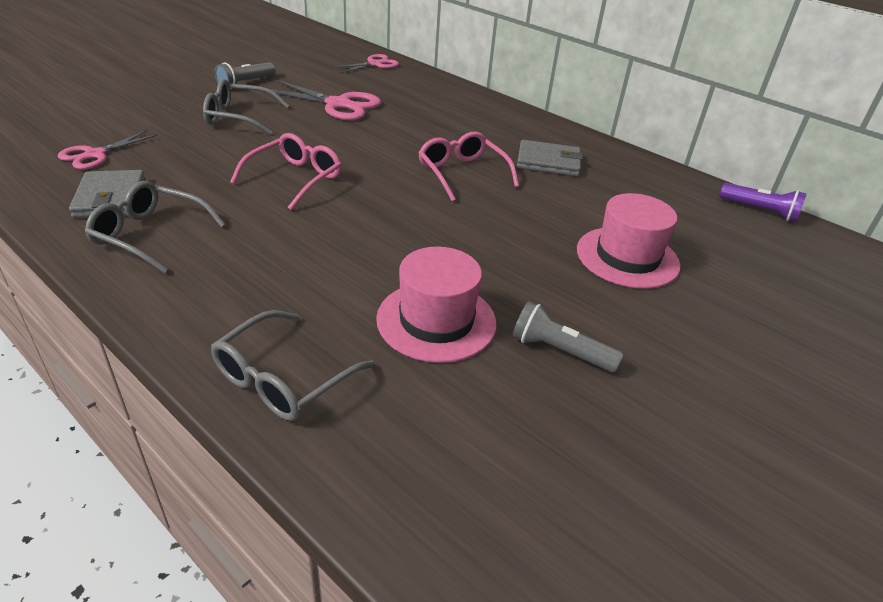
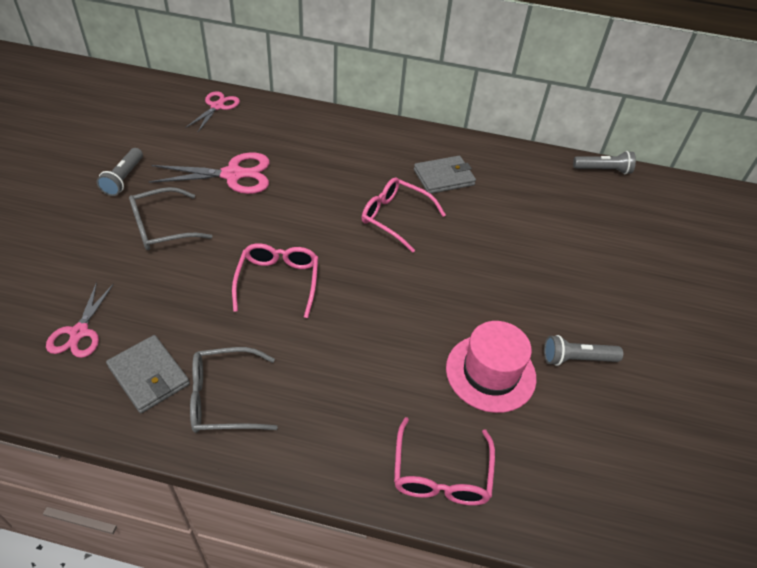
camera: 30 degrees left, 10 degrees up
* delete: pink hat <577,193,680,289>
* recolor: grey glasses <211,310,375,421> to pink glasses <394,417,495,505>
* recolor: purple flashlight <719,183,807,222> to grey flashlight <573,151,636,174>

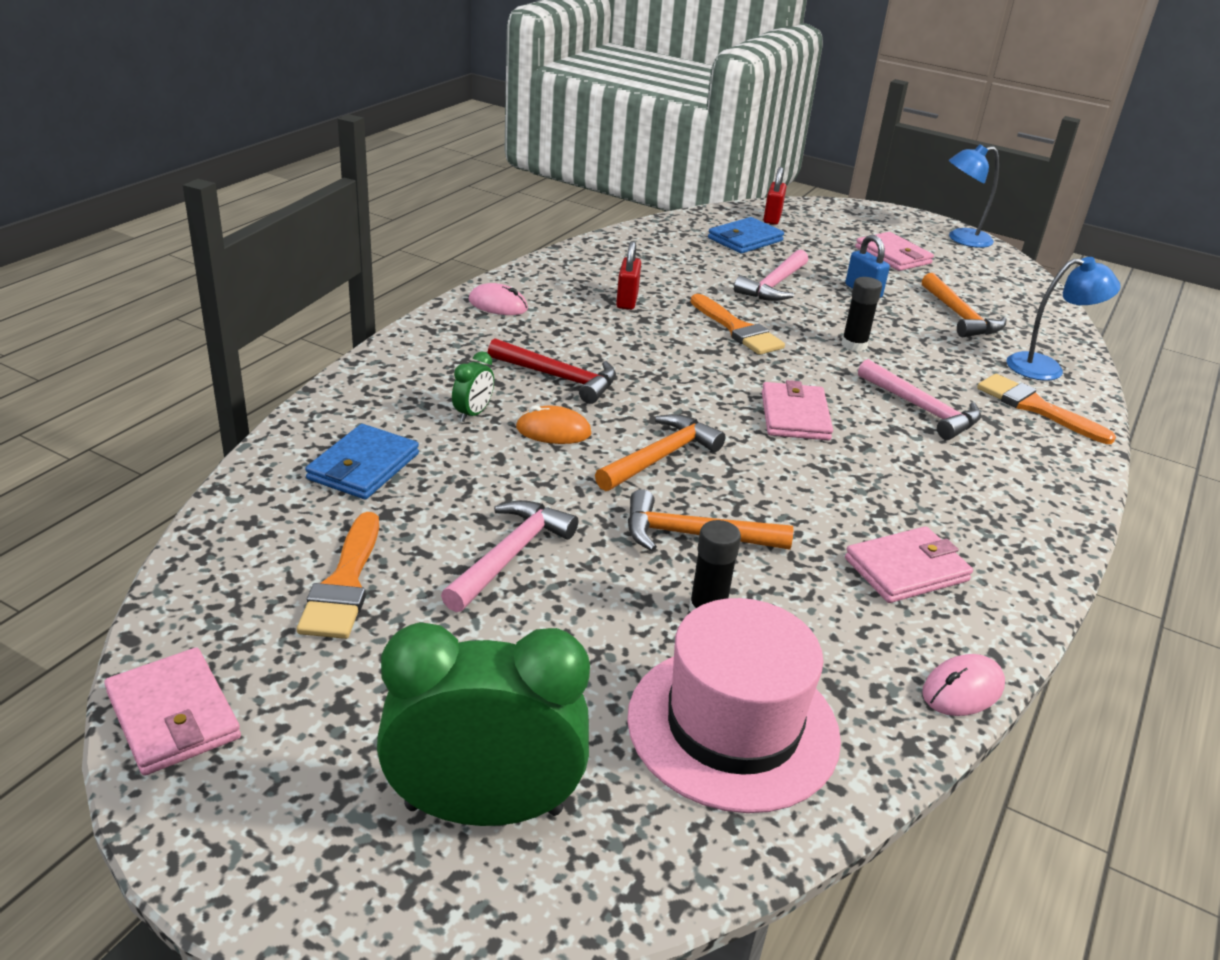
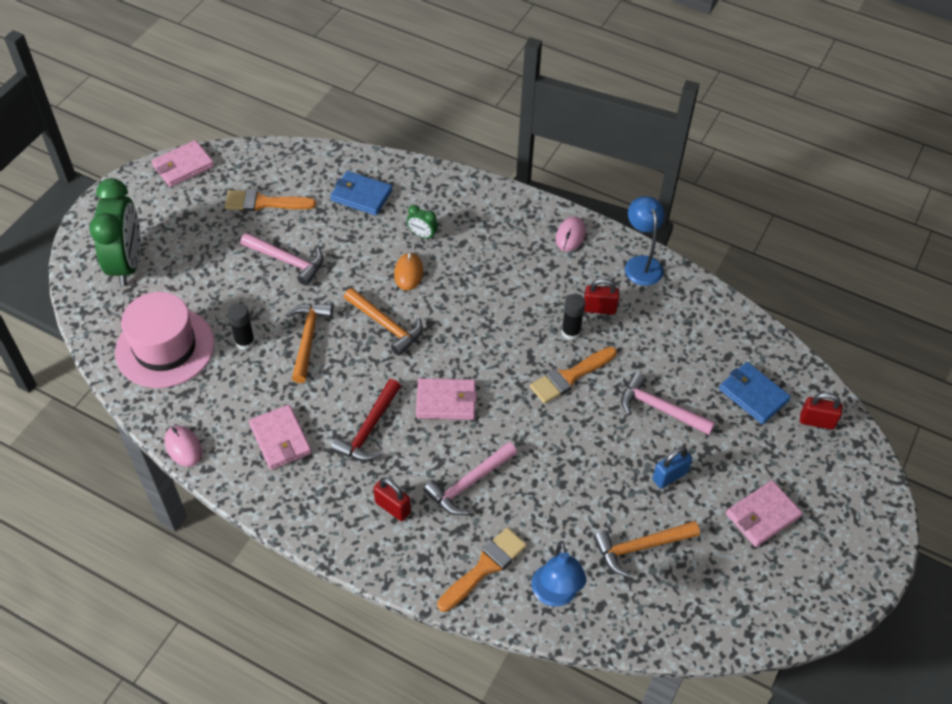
camera: 90 degrees right, 20 degrees up
* insert: red padlock <373,477,411,521>
* move: red hammer <488,338,616,404> to <331,379,401,461>
* move: black glue stick <841,277,882,351> to <561,294,586,340>
* move: blue lamp <949,145,999,248> to <625,196,665,286>

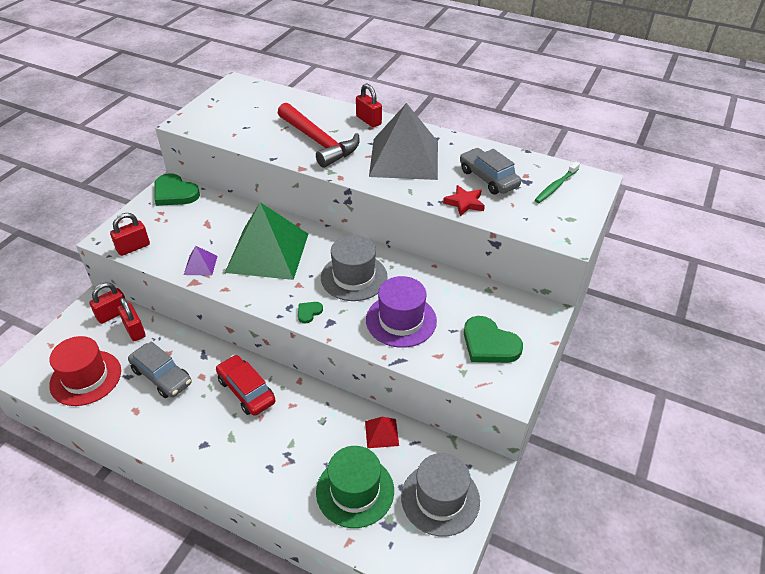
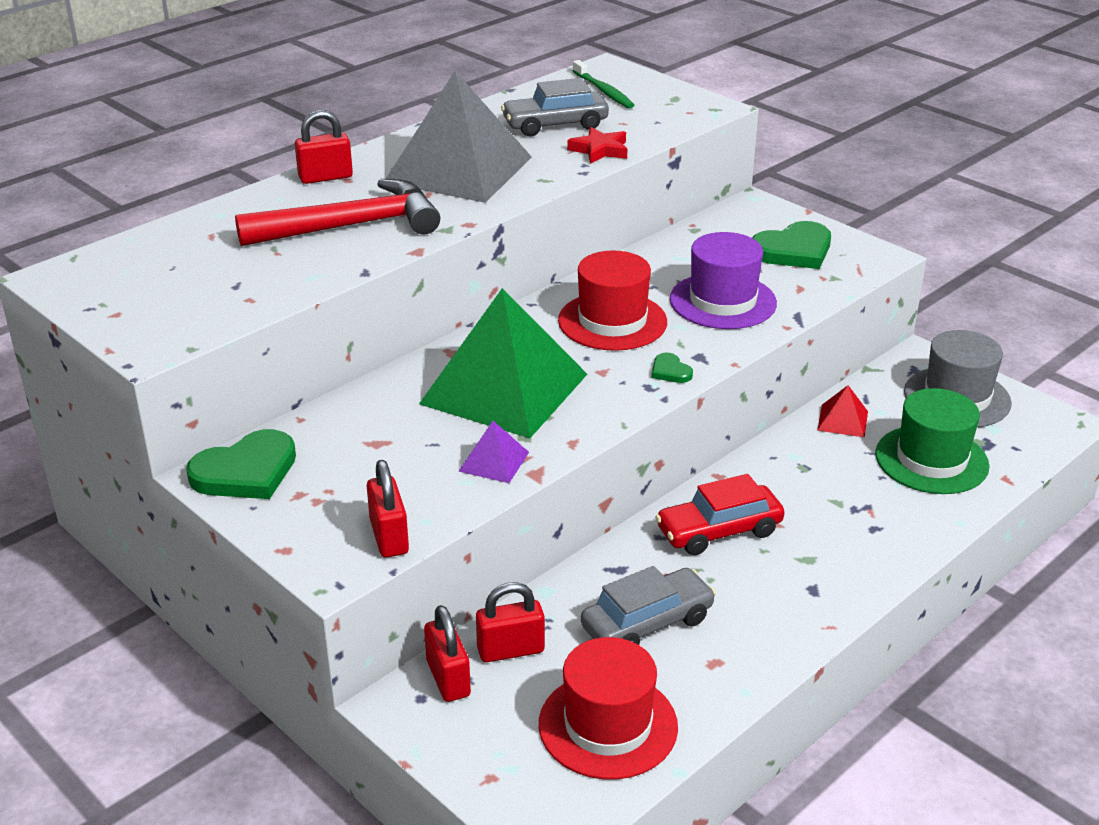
camera: 70 degrees left, 10 degrees down
* recolor: grey hat <321,235,388,301> to red hat <558,250,667,351>

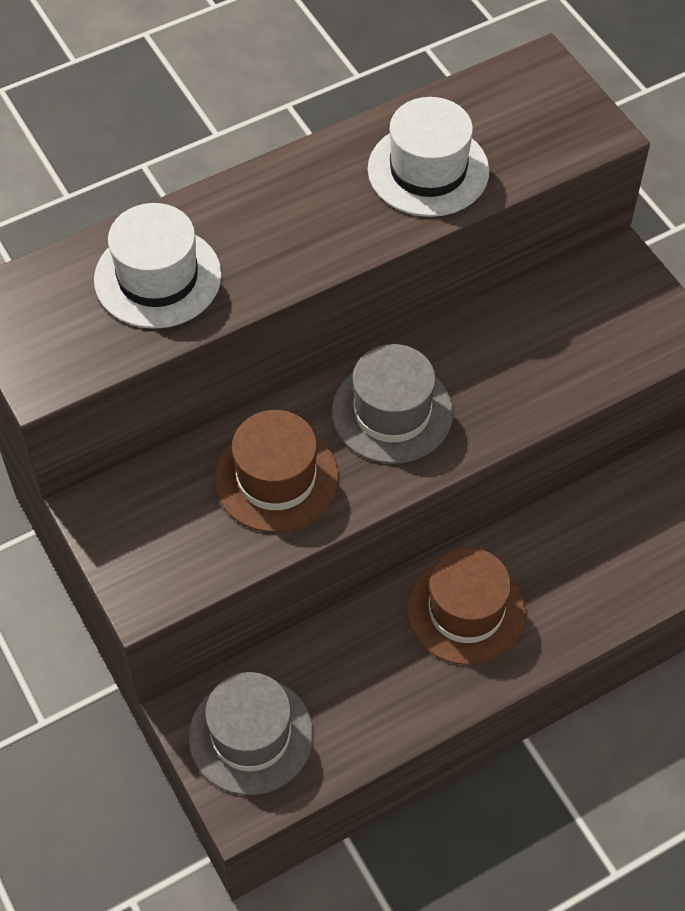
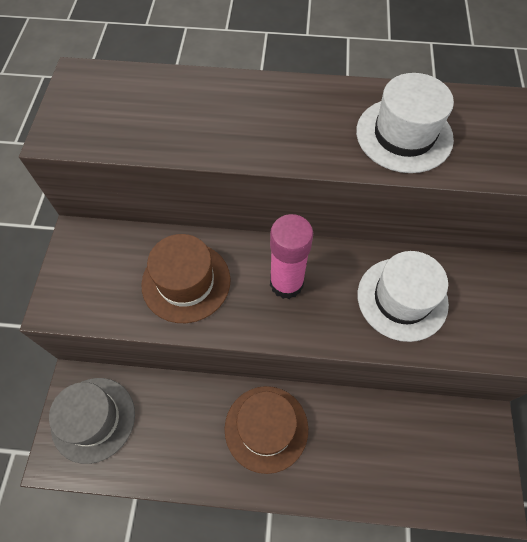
camera: 35 degrees right, 5 degrees up
* move: white hat <94,203,222,329> to <358,251,449,342>
* replace: grey hat <332,344,453,464> to pink glue stick <270,214,313,299>

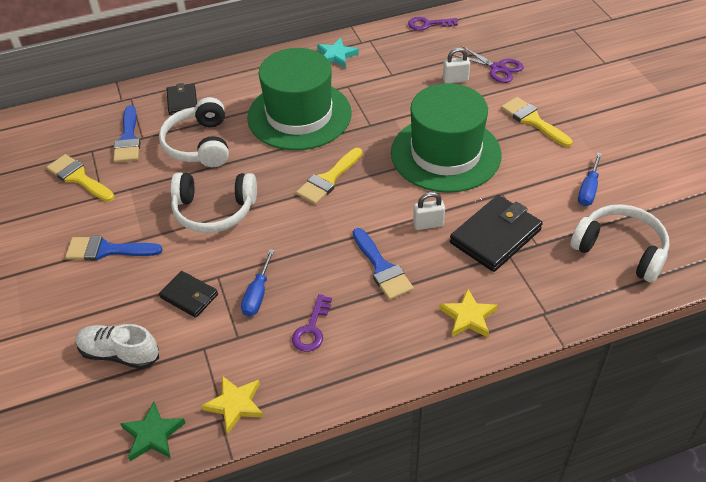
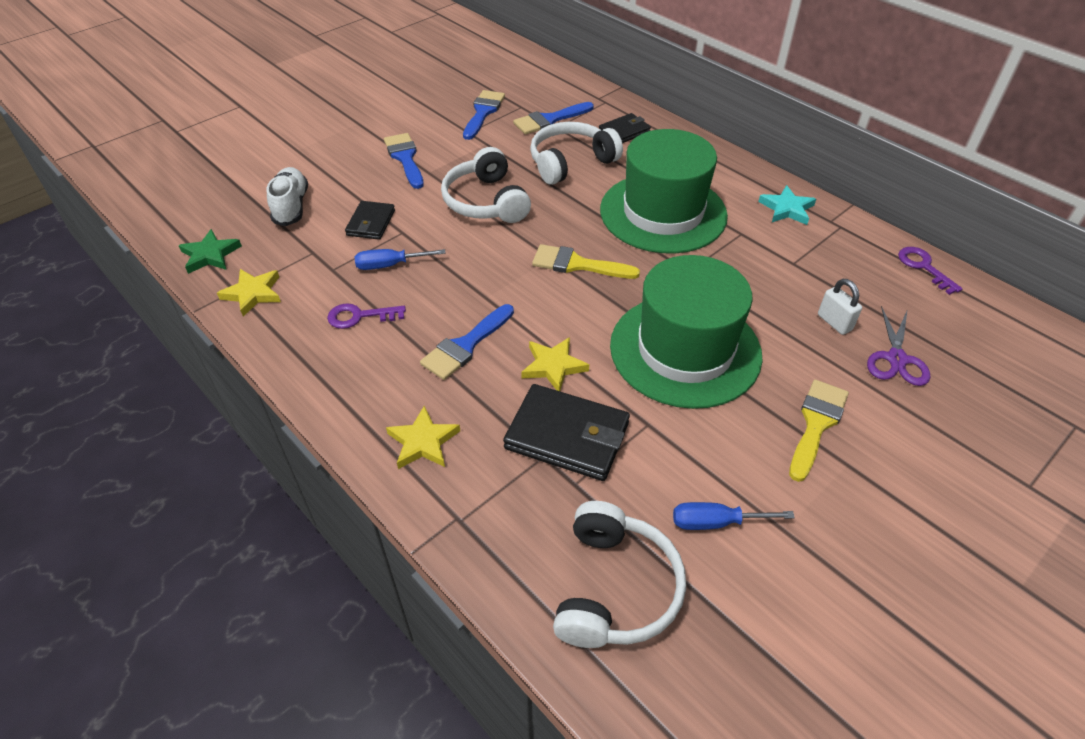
camera: 65 degrees right, 0 degrees up
* replace: white padlock <413,192,445,230> to yellow star <521,337,589,391>
* recolor: yellow brush <46,154,115,202> to blue brush <463,90,505,140>

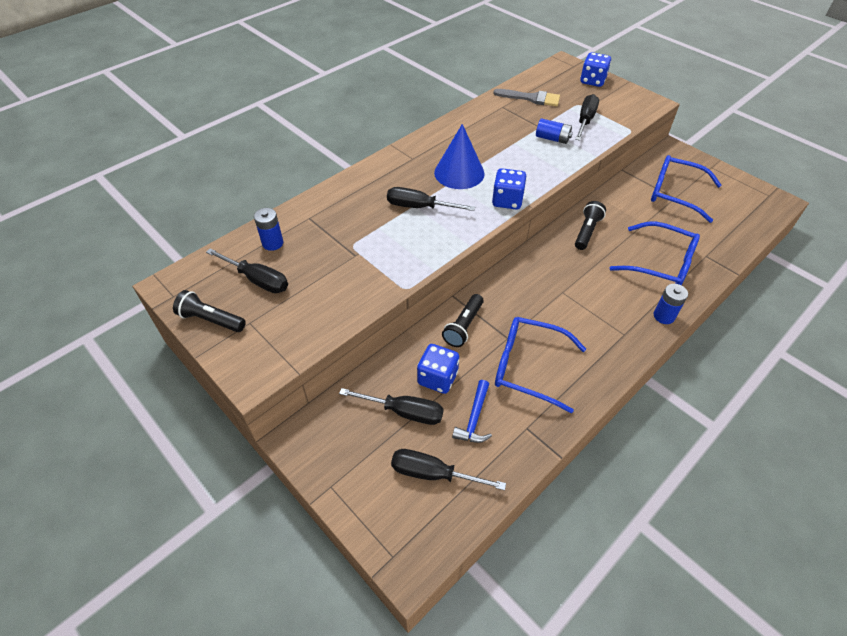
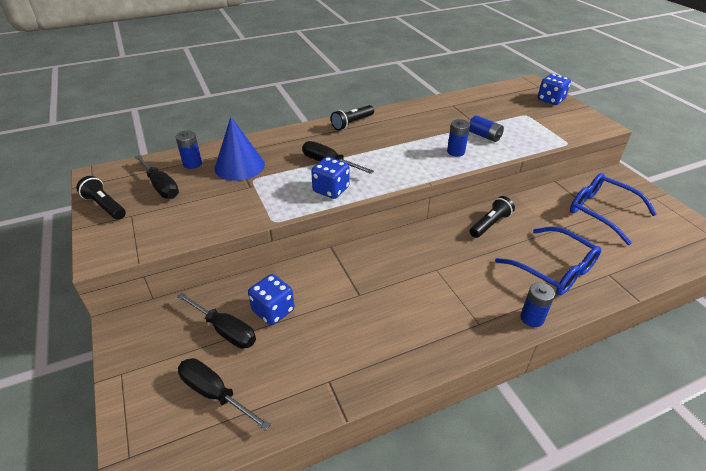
camera: 20 degrees right, 10 degrees down
* delete: blue hammer <452,380,492,443>
* delete: grey brush <493,89,560,106>
* delete: blue glasses <495,317,586,413>
* delete: black screwdriver <575,94,599,141>
* insert: blue battery <447,119,470,157>
* move: blue cone <434,124,485,189> to <215,117,265,181>
* move: black flashlight <442,294,483,347> to <331,105,374,130>
* move: blue dice <492,168,527,210> to <311,157,350,199>

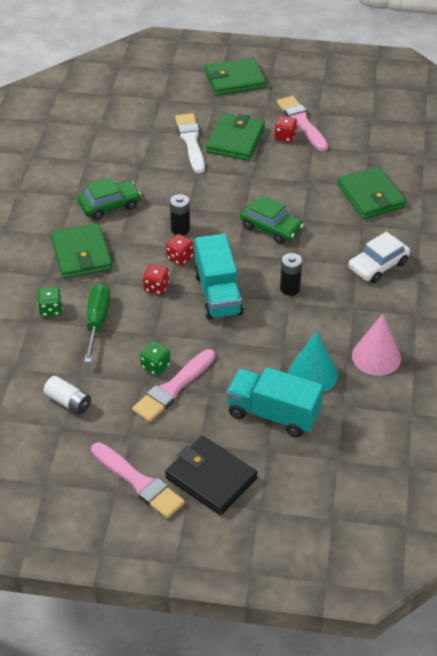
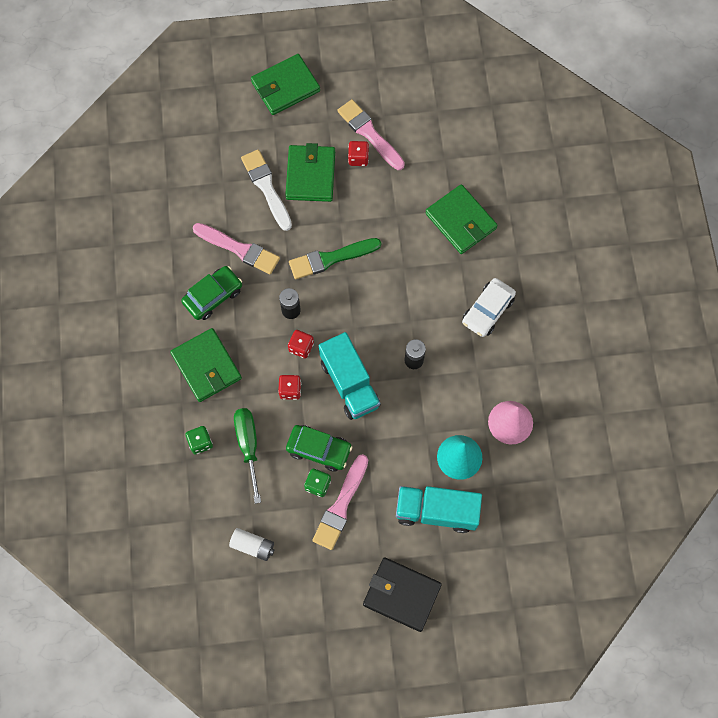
camera: 15 degrees left, 25 degrees up
* insert: green brush <289,238,381,279>
* move: pink brush <91,442,185,518> to <193,223,280,274>
* move: green car <240,195,304,244> to <286,425,352,472>

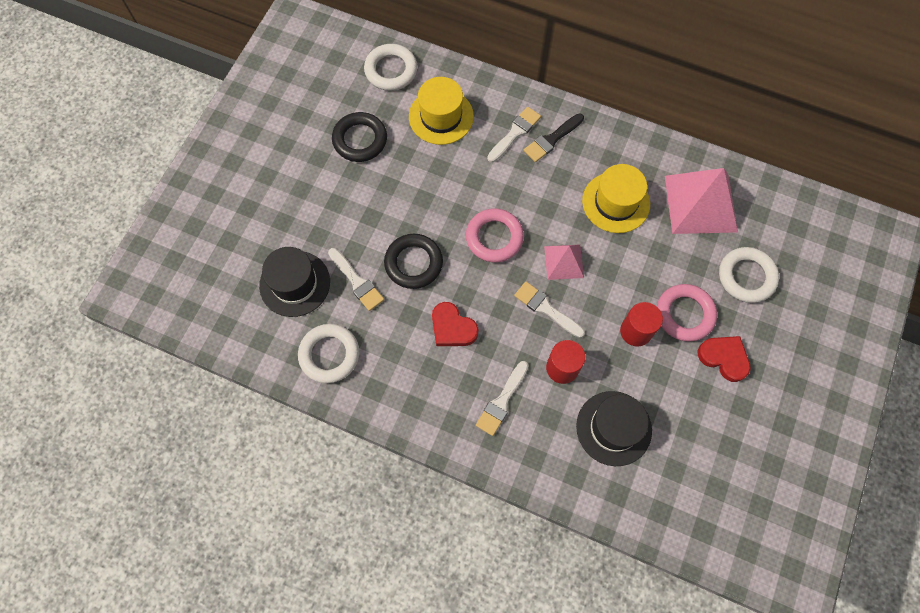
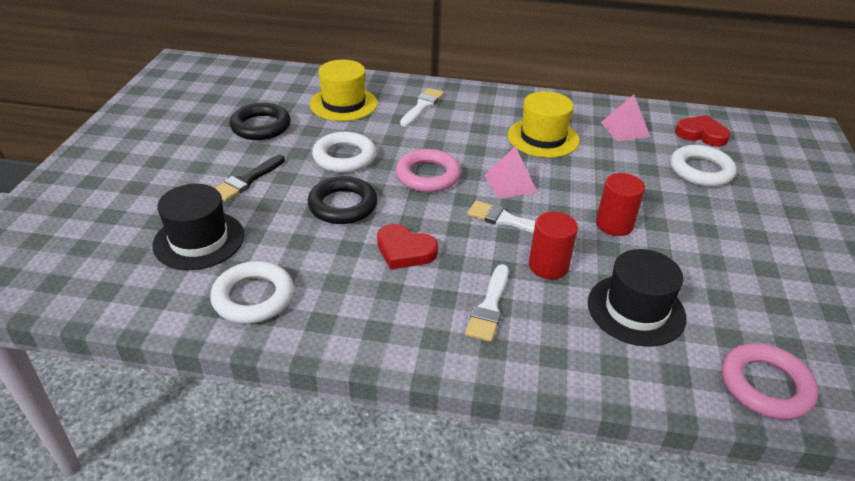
camera: 15 degrees left, 30 degrees down
* delete: white brush <328,248,384,311>
* move: white ring <364,44,418,91> to <312,132,376,173>
* move: black brush <524,114,584,162> to <215,155,285,201>
* move: pink ring <657,284,717,341> to <722,343,818,420>
* move: red heart <698,336,751,382> to <675,115,730,147>
* resize: pink pyramid <665,168,738,234> = <601,95,650,141> x0.55

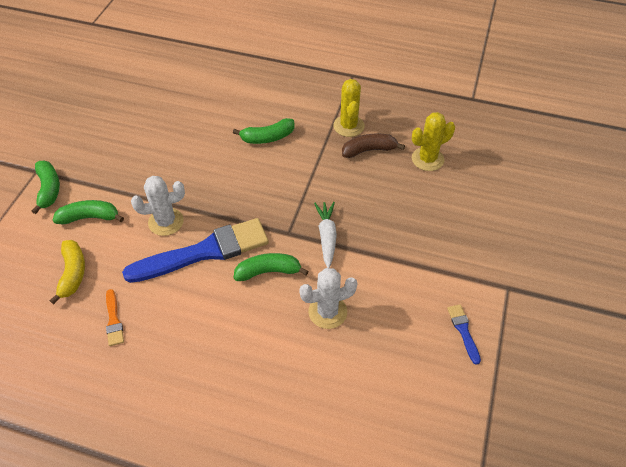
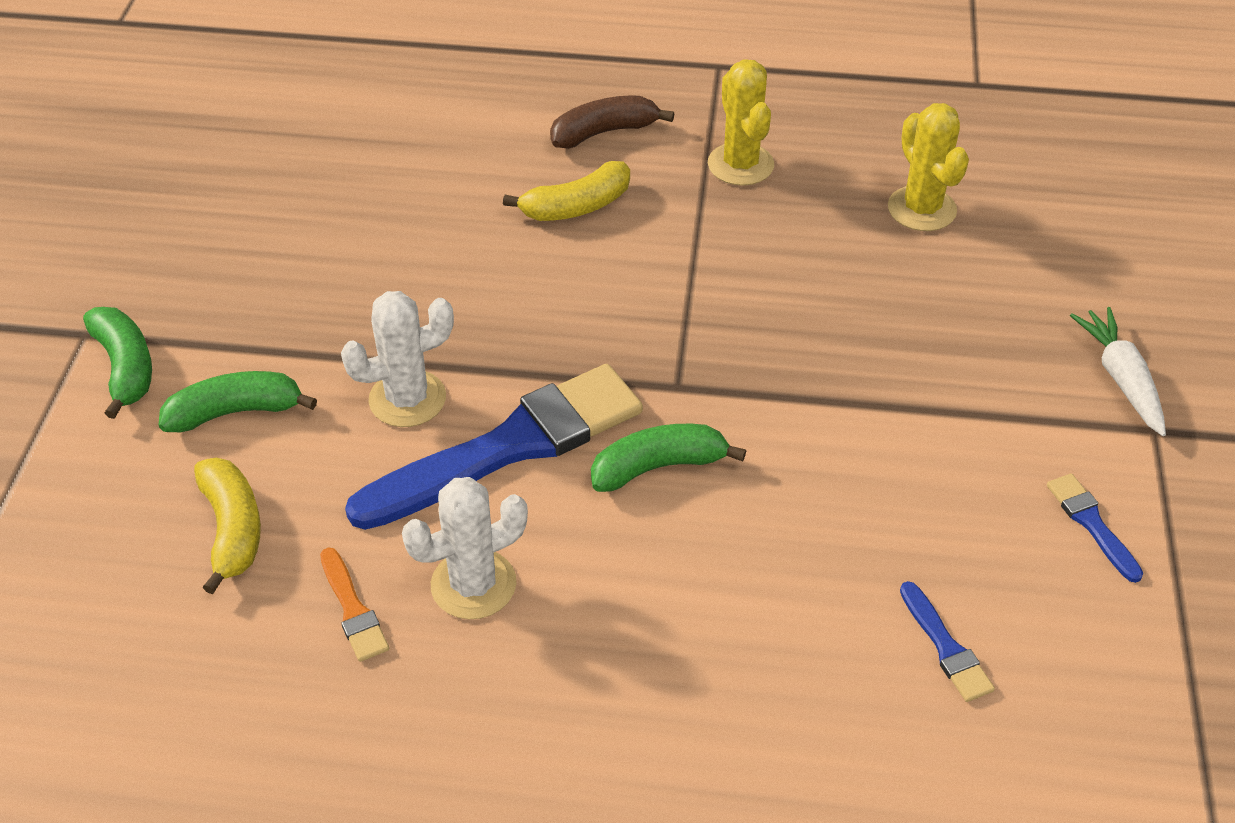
camera: 10 degrees left, 5 degrees down
* insert: blue brush <900,581,995,702>
* move: white cactus <299,268,358,329> to <402,477,528,619>
* move: white carrot <314,202,337,268> to <1070,307,1166,436>
* move: brown banana <342,133,405,158> to <550,96,674,149>
* recolor: green banana <233,118,295,144> to yellow banana <503,161,630,221>
* rotate: yellow cactus <412,112,455,171> = <888,103,969,231> 75 degrees counterclockwise

